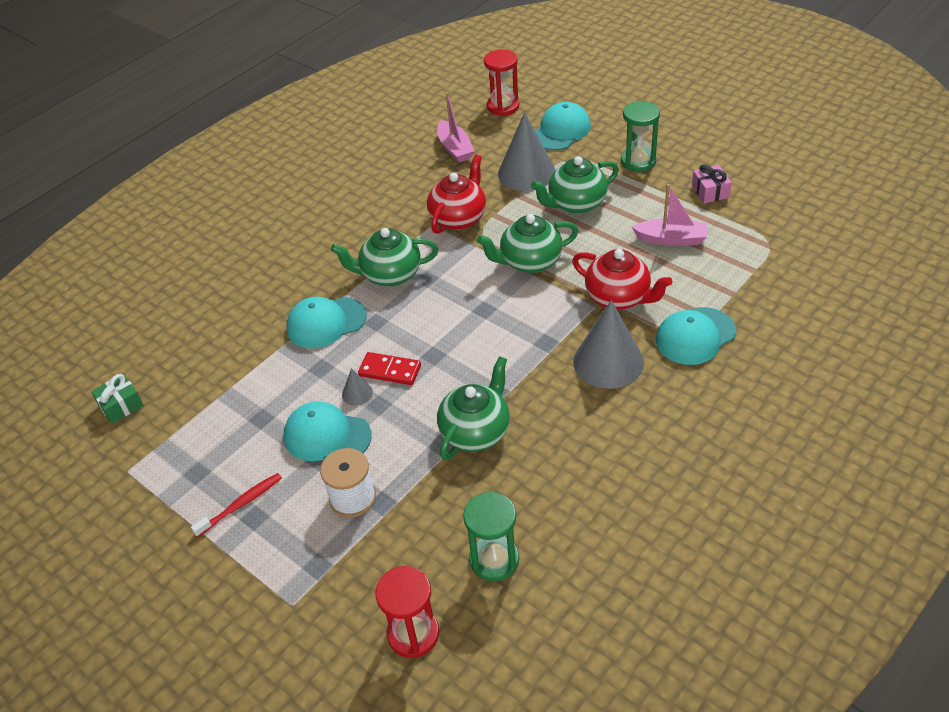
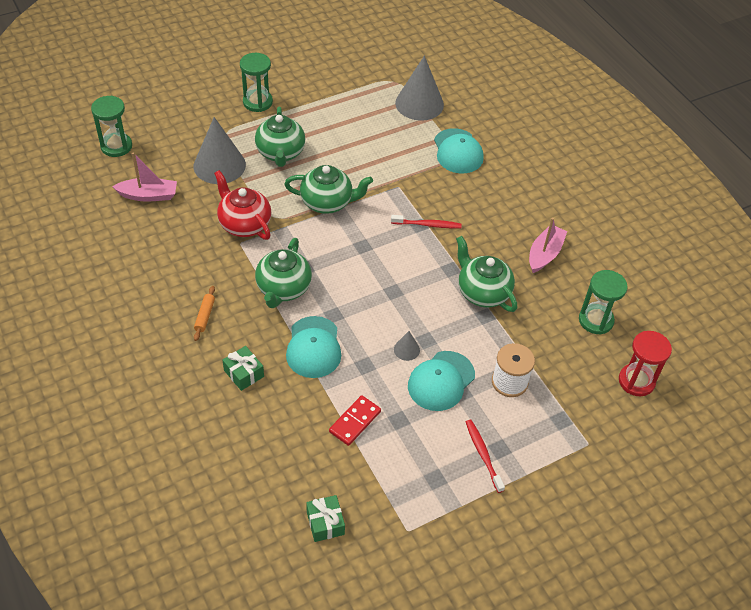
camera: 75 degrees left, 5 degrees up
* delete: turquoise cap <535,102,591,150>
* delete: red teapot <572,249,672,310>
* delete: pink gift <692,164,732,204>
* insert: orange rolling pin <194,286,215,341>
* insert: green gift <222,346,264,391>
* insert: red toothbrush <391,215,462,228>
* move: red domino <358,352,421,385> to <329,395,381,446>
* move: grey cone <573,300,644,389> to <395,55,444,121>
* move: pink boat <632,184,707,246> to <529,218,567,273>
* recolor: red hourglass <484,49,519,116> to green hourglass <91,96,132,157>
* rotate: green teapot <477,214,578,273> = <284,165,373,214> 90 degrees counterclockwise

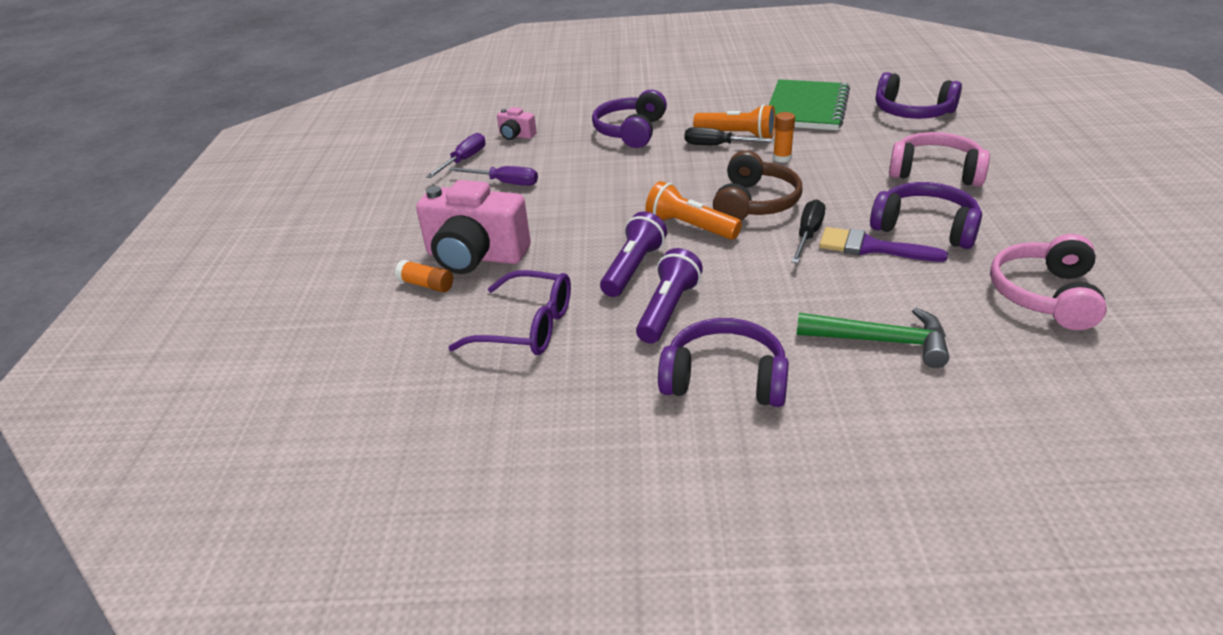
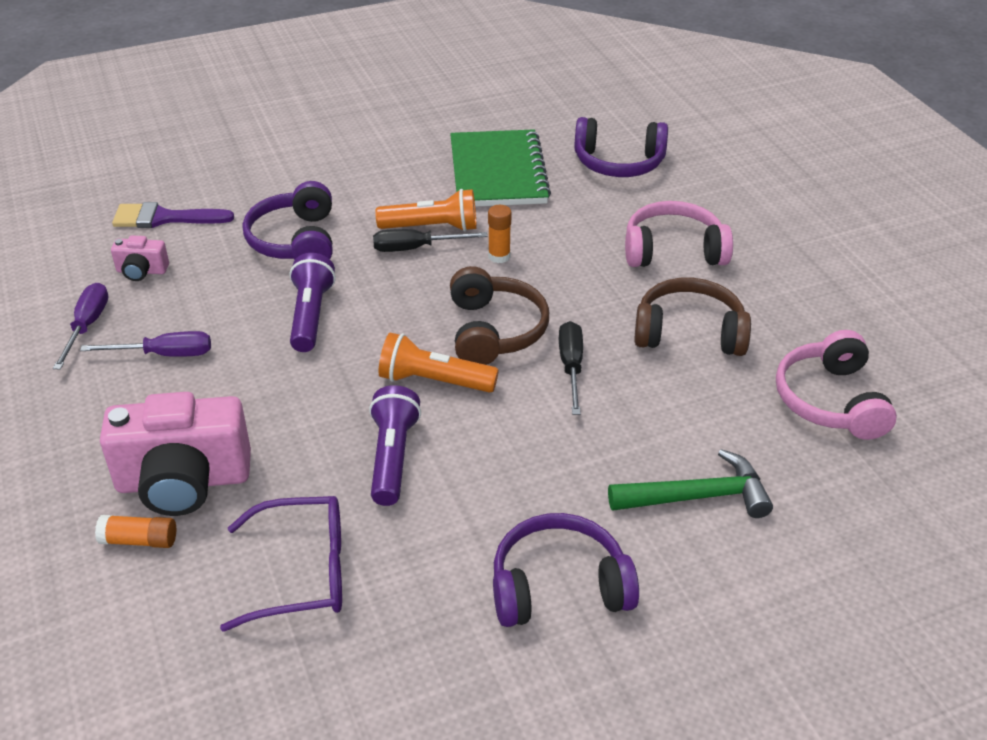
camera: 25 degrees left, 5 degrees up
* move: purple flashlight <636,248,703,344> to <290,253,336,352>
* move: purple brush <819,227,948,262> to <112,202,234,228>
* recolor: purple headphones <870,182,982,249> to brown headphones <634,278,751,356>

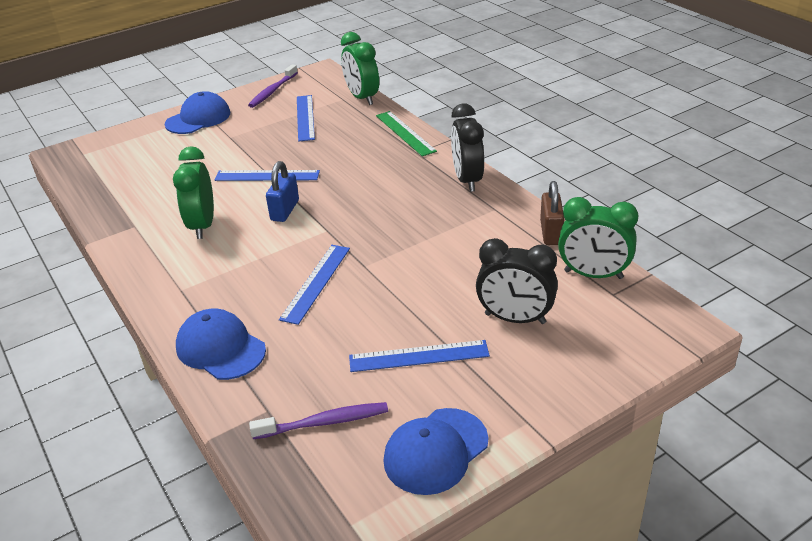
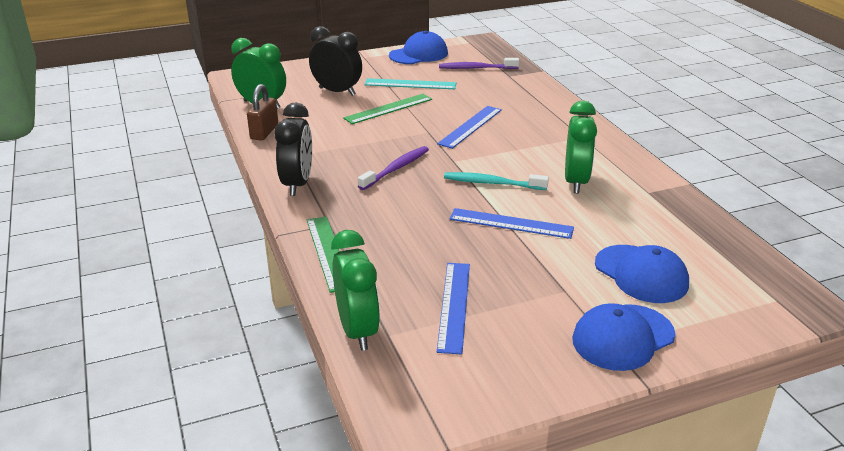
camera: 170 degrees left, 5 degrees down
* insert: green ruler <343,94,432,124>
* move: blue cap <176,309,266,380> to <595,245,689,303>
* move: purple toothbrush <248,64,298,108> to <358,146,429,190>
* replace: blue padlock <266,161,299,222> to turquoise toothbrush <444,172,549,190>
* recolor: blue ruler <349,340,490,372> to turquoise ruler <364,78,456,89>

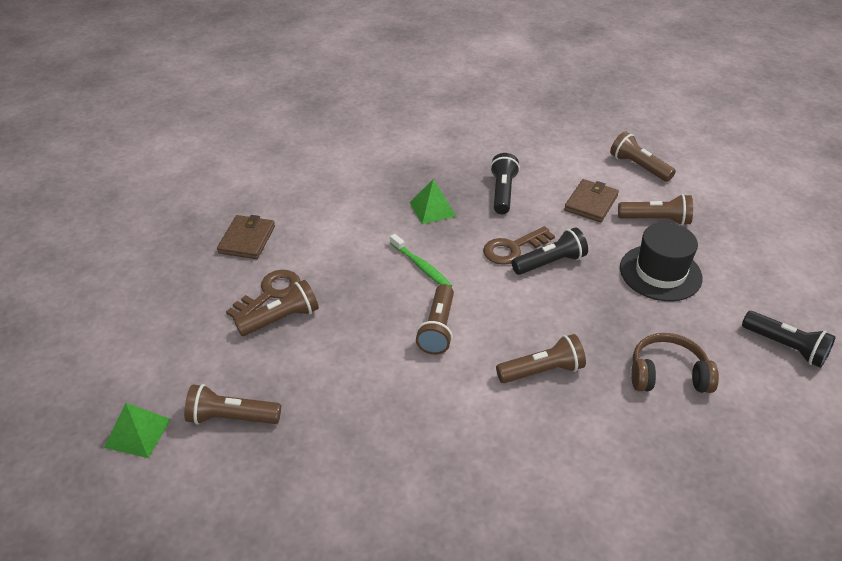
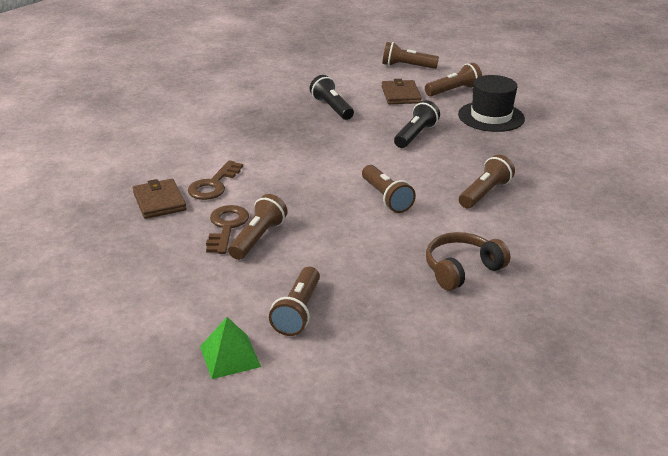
camera: 35 degrees left, 10 degrees down
* delete: green toothbrush <390,234,452,287>
* delete: green pyramid <410,179,456,224>
* delete: black flashlight <742,311,836,368>
* move: brown key <483,226,555,265> to <188,160,243,200>
* move: brown headphones <631,333,719,393> to <426,232,510,291>
* rotate: brown flashlight <184,384,281,425> = <269,267,320,336> 45 degrees counterclockwise

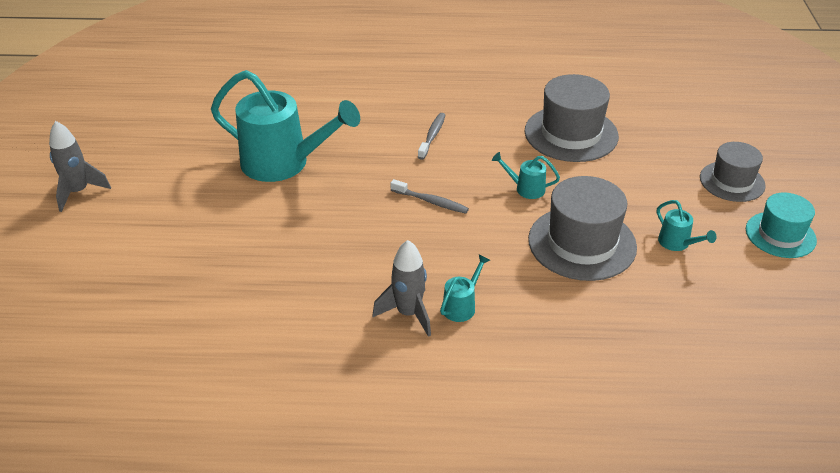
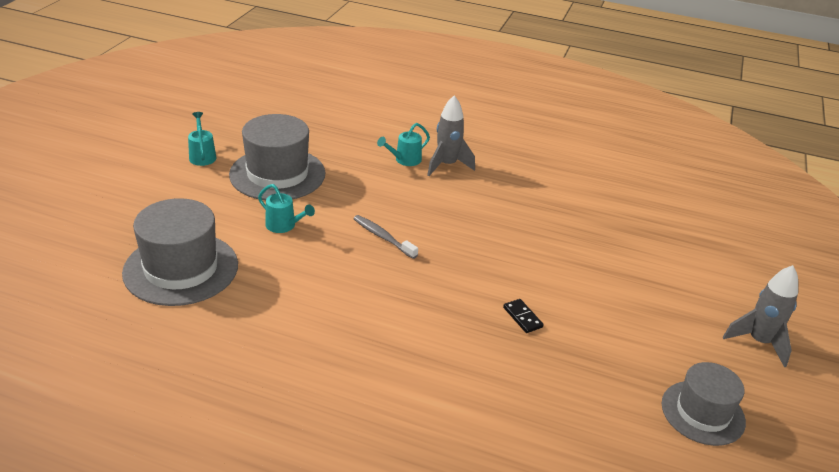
camera: 165 degrees left, 5 degrees down
* delete: grey toothbrush <418,113,446,160>
* delete: turquoise hat <746,193,817,258>
* move: grey hat <700,142,766,202> to <662,362,746,446>
* replace: turquoise watering can <211,70,360,182> to black domino <503,299,544,333>

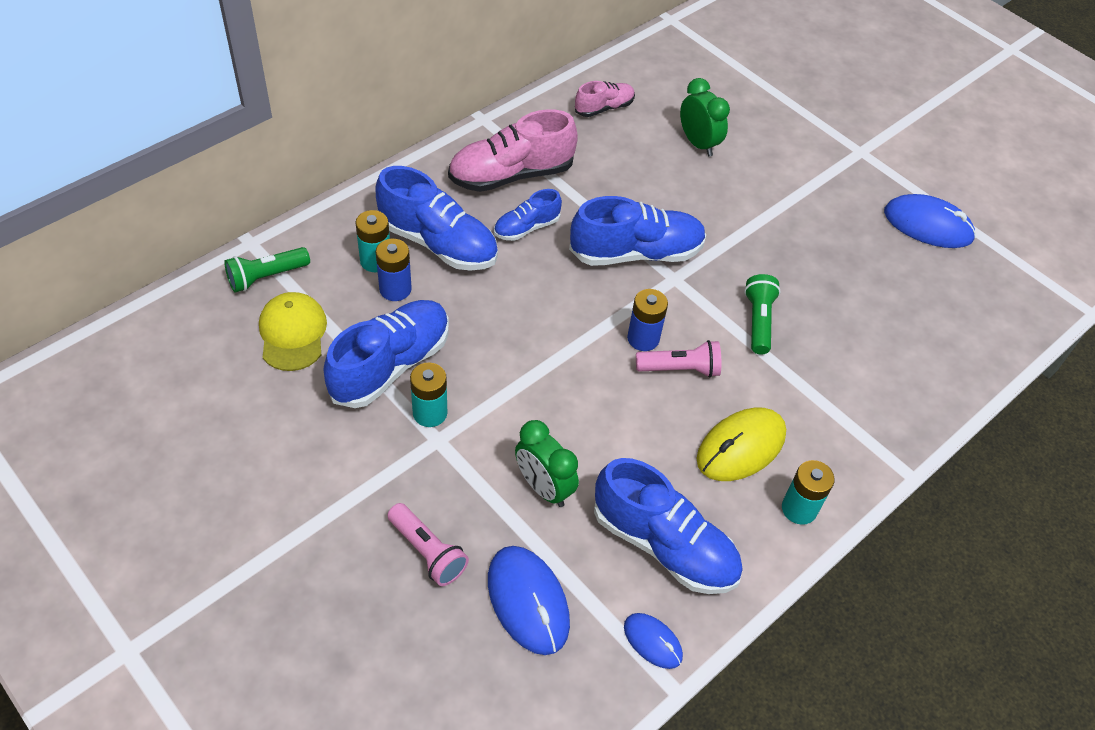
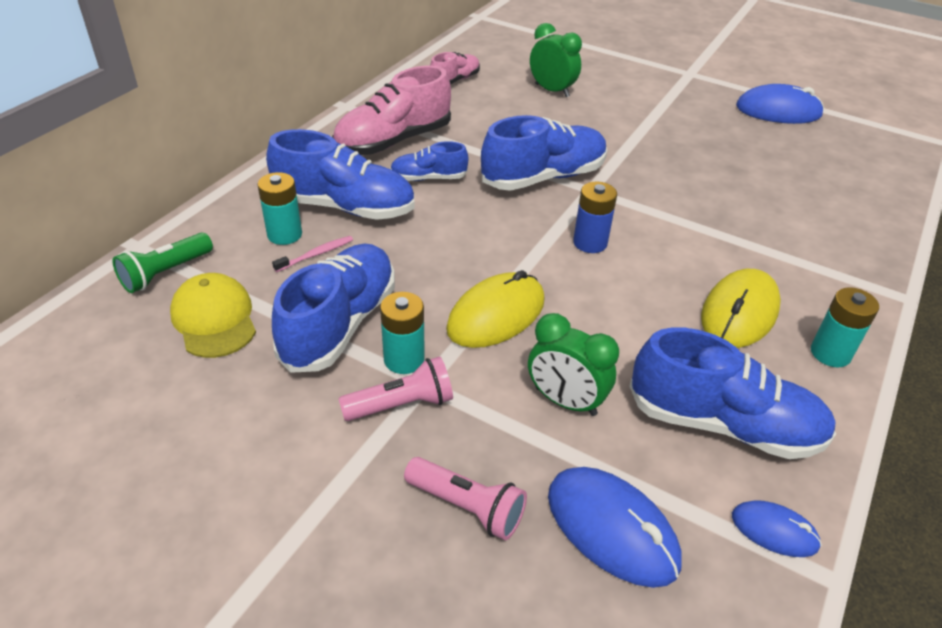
camera: 15 degrees left, 10 degrees down
* delete: green flashlight <744,274,781,354>
* insert: yellow mouse <446,270,545,348>
* move: pink flashlight <636,340,721,378> to <339,356,453,421>
* replace: blue battery <376,239,412,301> to pink toothbrush <272,236,353,272>
* rotate: blue shoe <494,189,562,241> = <390,141,468,181> 45 degrees clockwise

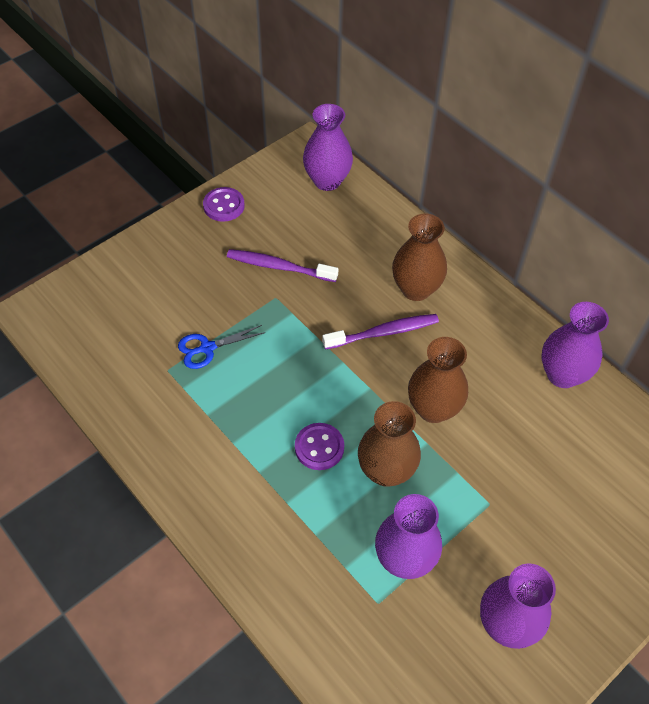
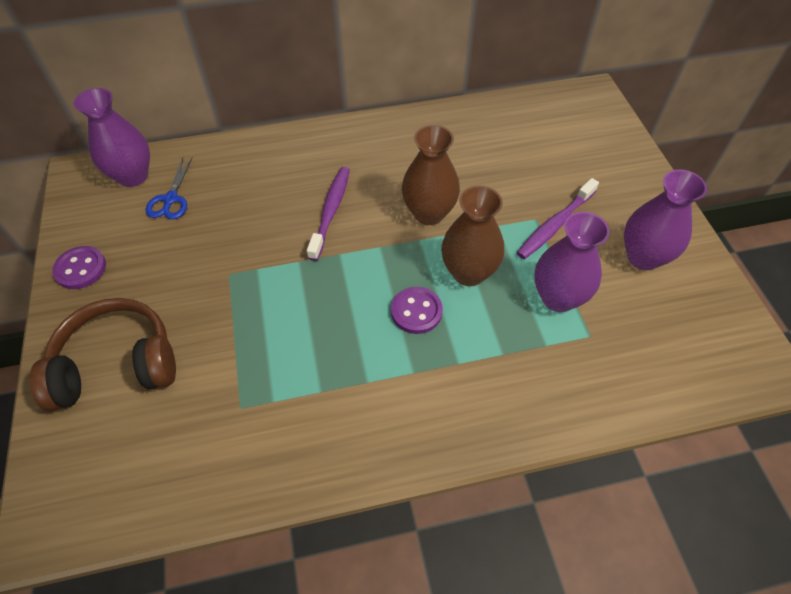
camera: 60 degrees left, 0 degrees up
* delete: brown vase <392,214,447,301>
* delete: purple vase <542,302,609,388>
* insert: brown headphones <30,298,176,411>
* move: blue scissors <178,325,266,369> to <146,157,193,219>
* move: purple toothbrush <227,249,338,282> to <517,178,599,259>

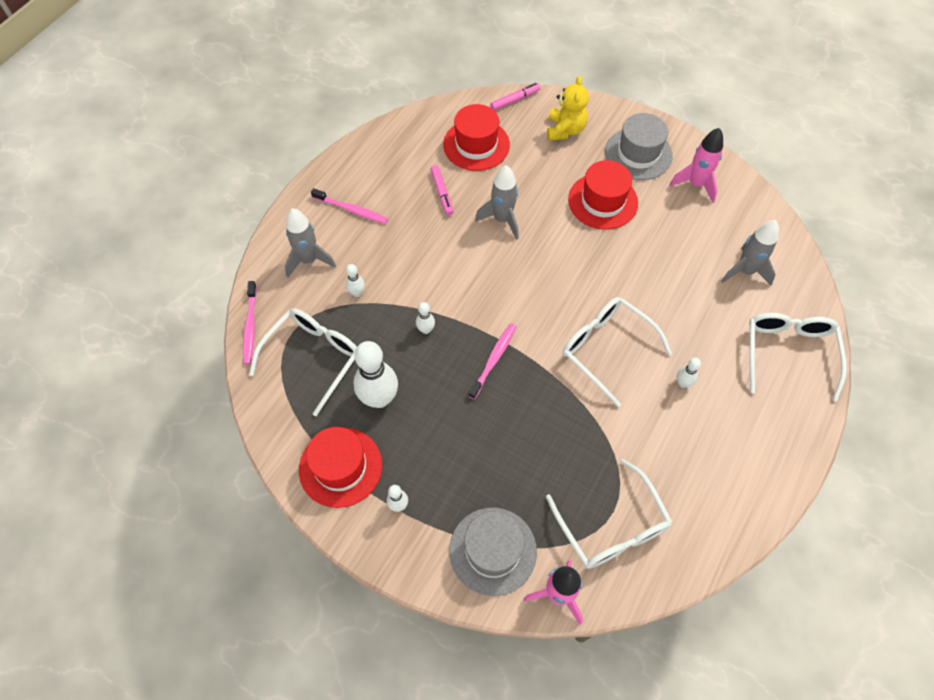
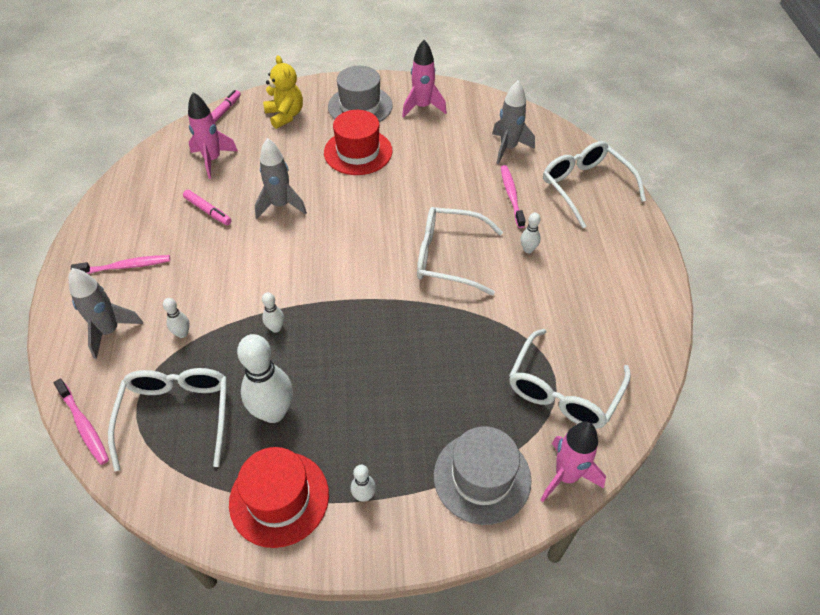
camera: 35 degrees left, 10 degrees down
* move: pink toothbrush <468,323,517,399> to <501,165,526,228>
* replace: red hat <443,104,510,171> to pink rocket <188,92,238,179>
* rotate: white glasses <546,459,672,569> = <509,329,631,429> 90 degrees clockwise

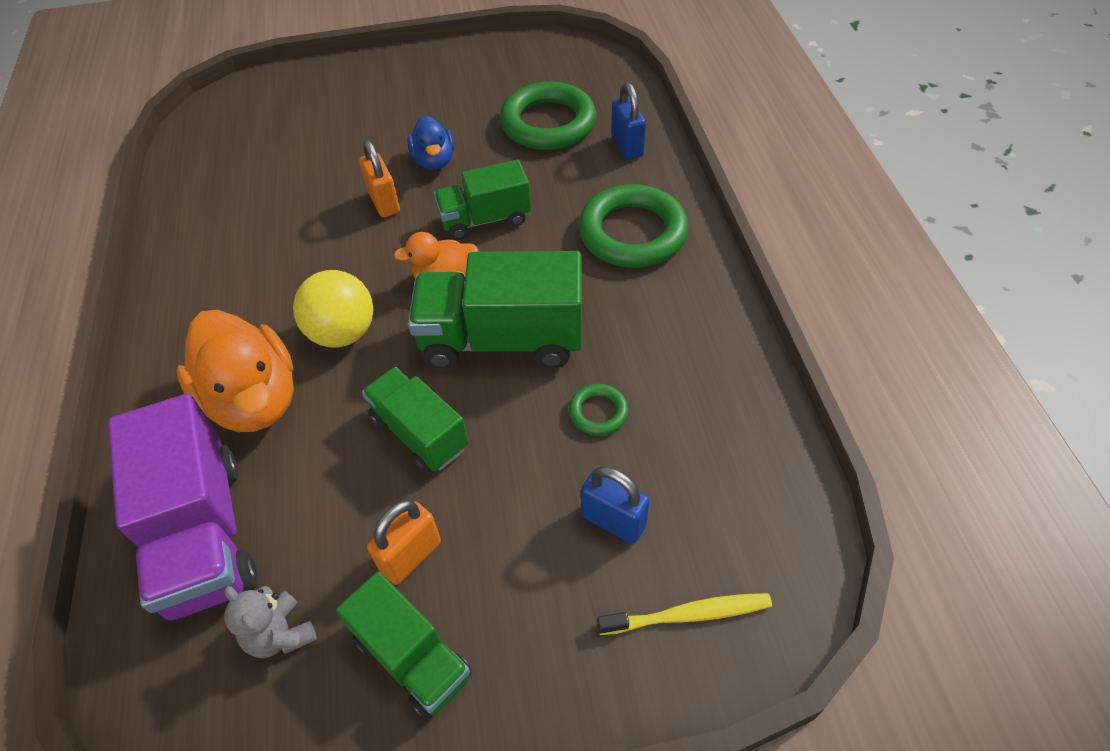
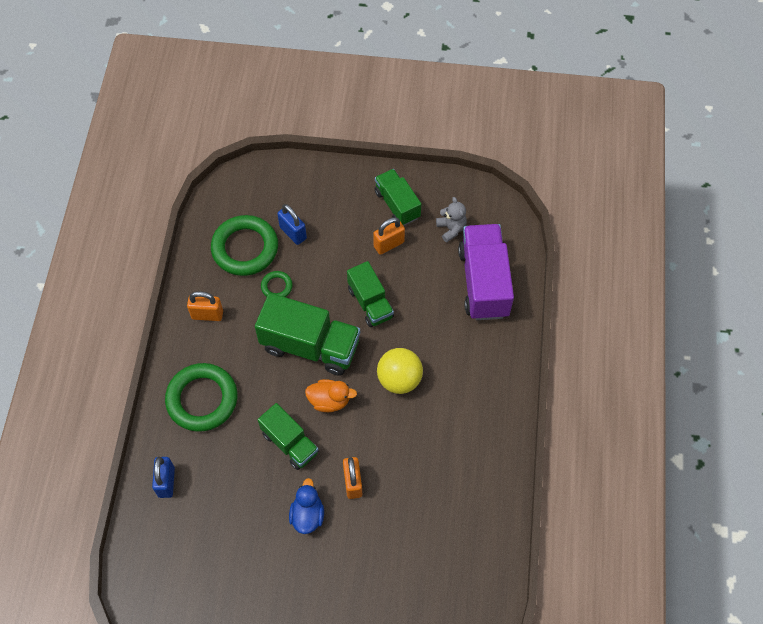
camera: 165 degrees left, 10 degrees up
* delete: orange duck <177,310,294,432>
* delete: yellow toothbrush <597,593,772,635>
* insert: orange padlock <187,291,223,321>
* move: green ring <500,82,596,150> to <211,215,278,276>
* rotate: green truck <434,160,531,240> = <258,403,319,470> 45 degrees clockwise

